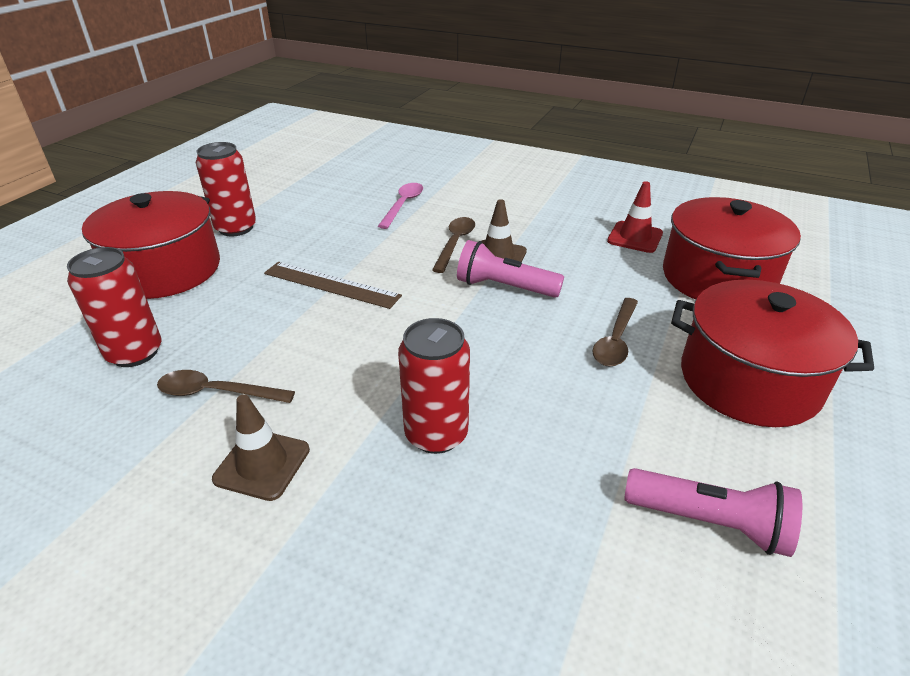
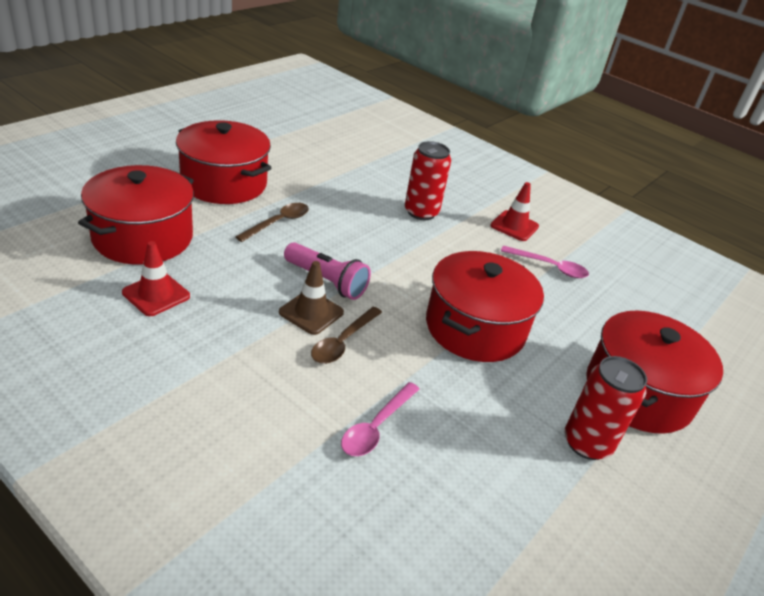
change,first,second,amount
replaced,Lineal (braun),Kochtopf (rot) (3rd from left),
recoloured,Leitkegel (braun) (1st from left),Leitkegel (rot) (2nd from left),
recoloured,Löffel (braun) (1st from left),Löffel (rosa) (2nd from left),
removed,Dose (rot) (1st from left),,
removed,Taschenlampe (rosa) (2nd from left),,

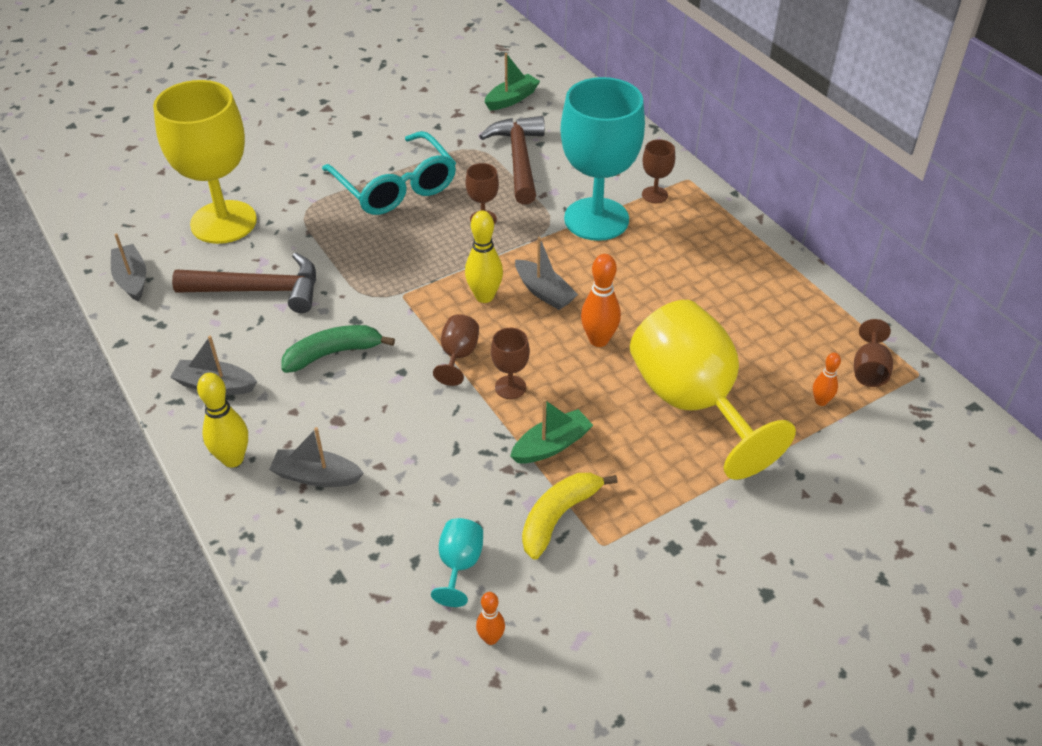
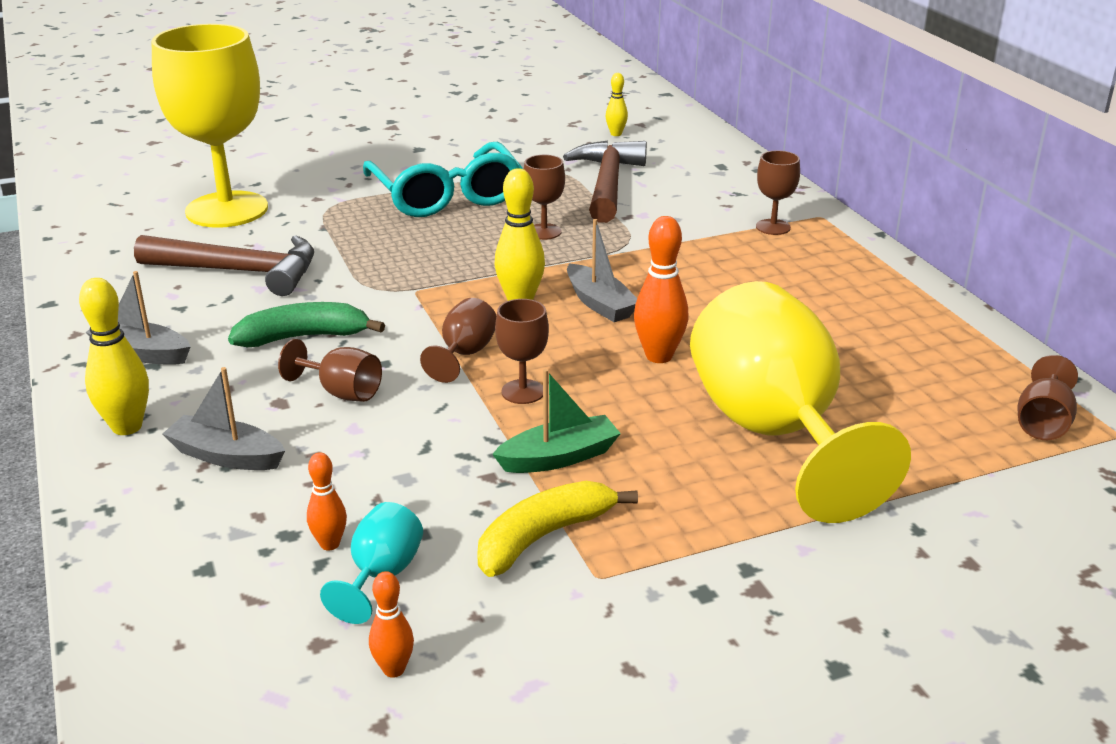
change,first,second,amount
added,,Kelch (braun) (1st from left),
moved,Bowlingkegel (orange) (3rd from left in the first image),Bowlingkegel (orange) (1st from left),
replaced,Boot (grün) (1st from left),Bowlingkegel (gelb) (3rd from left),
removed,Boot (grau) (1st from left),,
removed,Kelch (türkis) (2nd from left),,

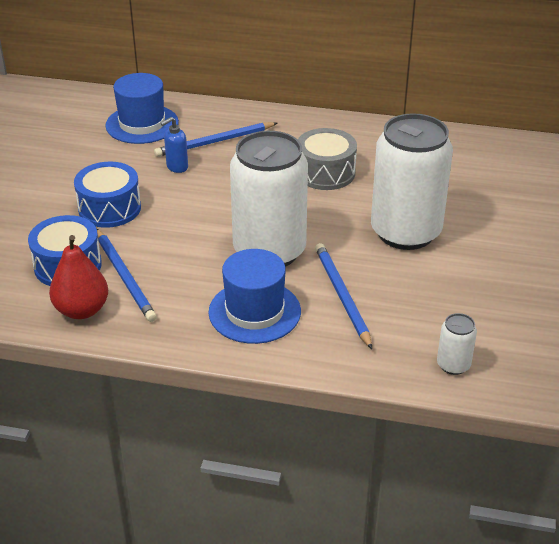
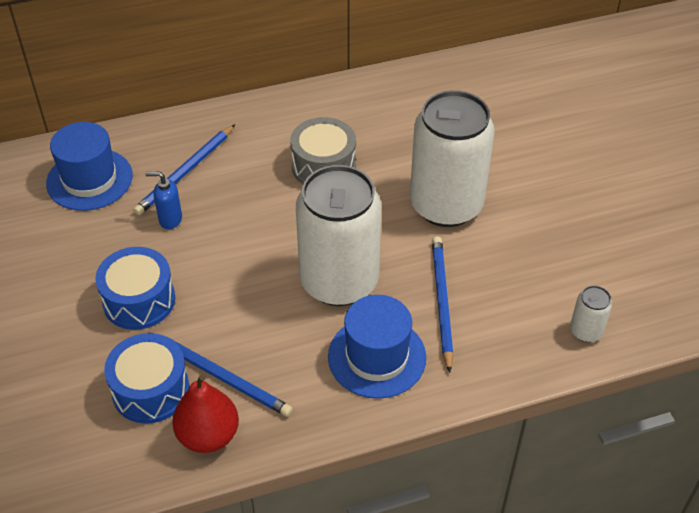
change,first,second,amount
turned,Seifenspender (blau),,75 degrees clockwise
turned,Bleistift (blau) (3rd from left),,45 degrees clockwise

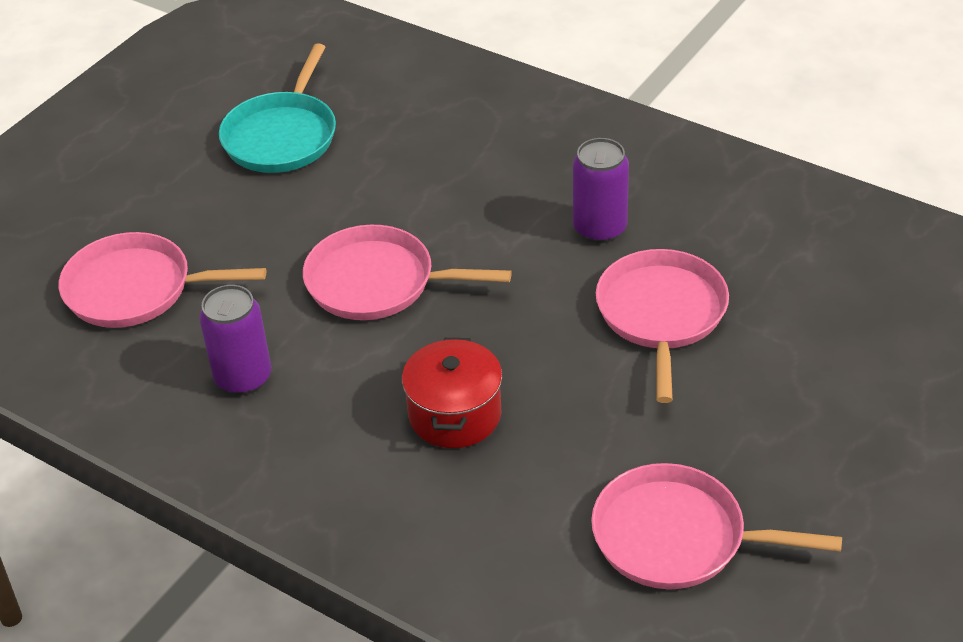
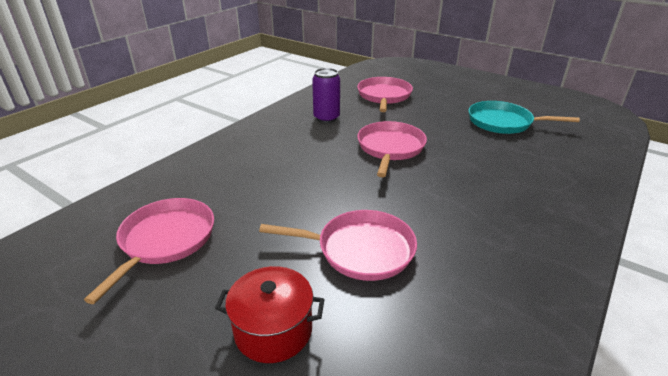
change,first,second,amount
moved,Kochtopf (rot),,
removed,Dose (lila) (2nd from left),,

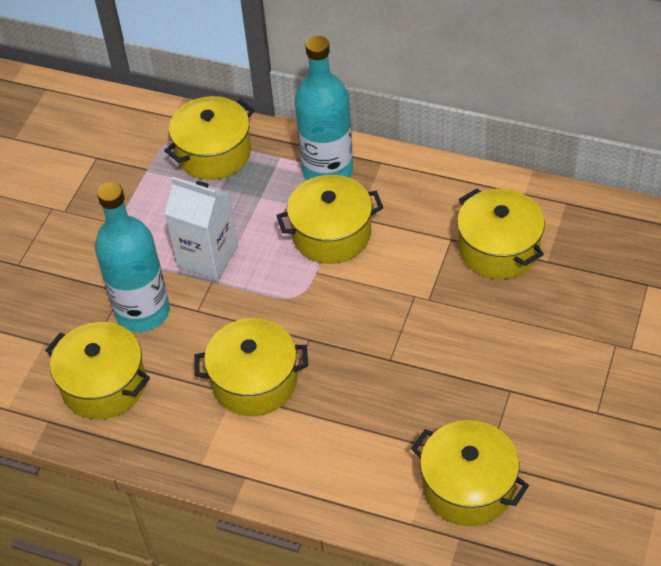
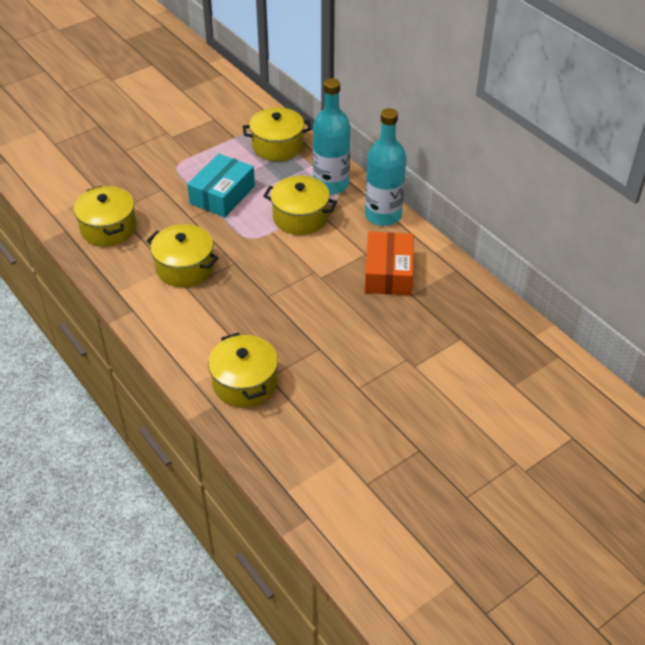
change,first,second,amount
replaced,Getränkekarton (weiß),Schachtel (türkis),
moved,Flasche (türkis) (1st from left in the first image),Flasche (türkis) (2nd from left),
replaced,Kochtopf (gelb) (6th from left),Schachtel (orange),

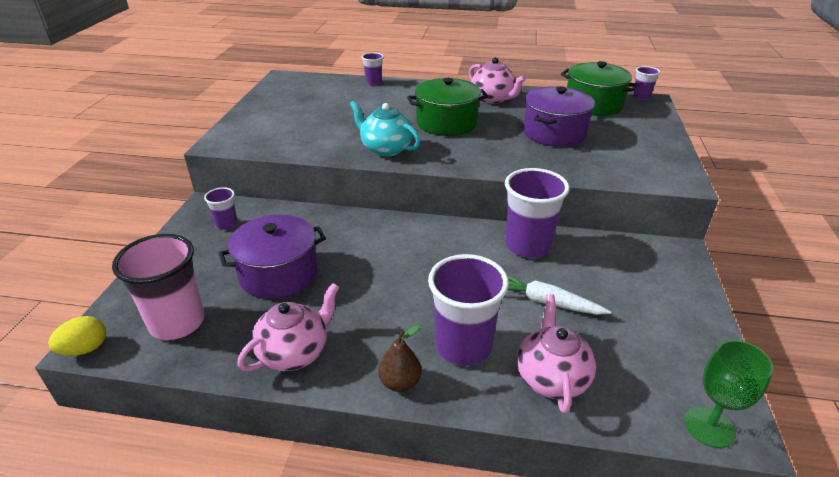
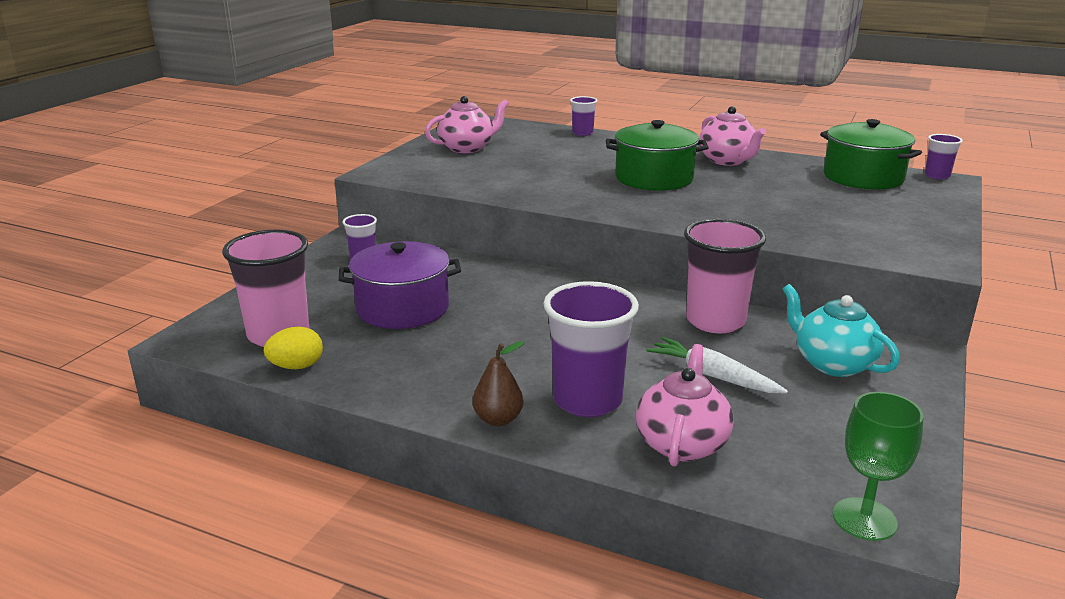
change,first,second,amount
moved,Ei (gelb),,
moved,Teekanne (rosa) (1st from left),,
recoloured,Becher (lila) (4th from left),Becher (rosa) (2nd from left),
moved,Teekanne (türkis),,
removed,Kochtopf (lila) (2nd from left),,

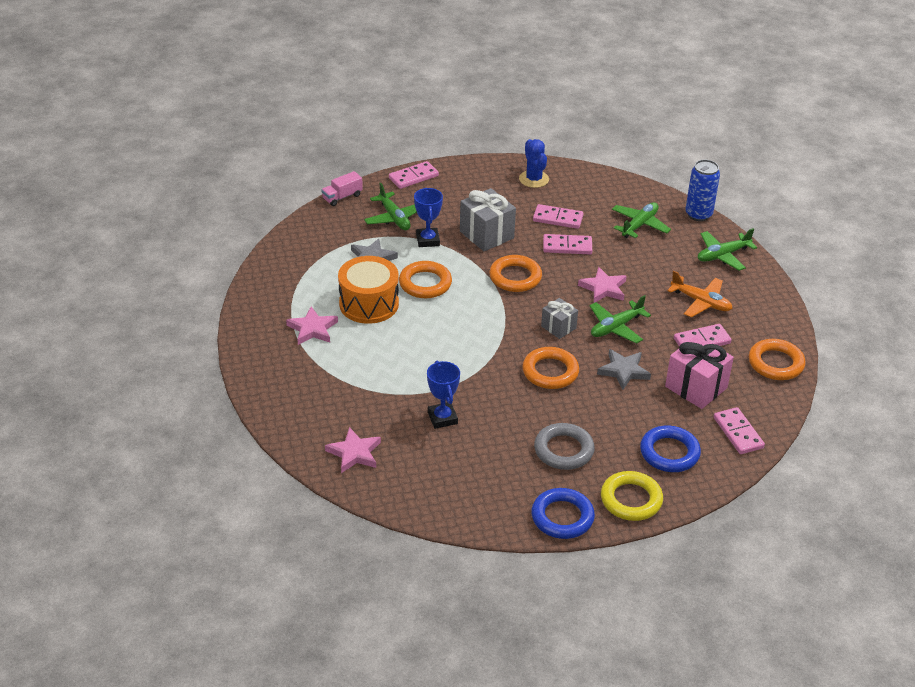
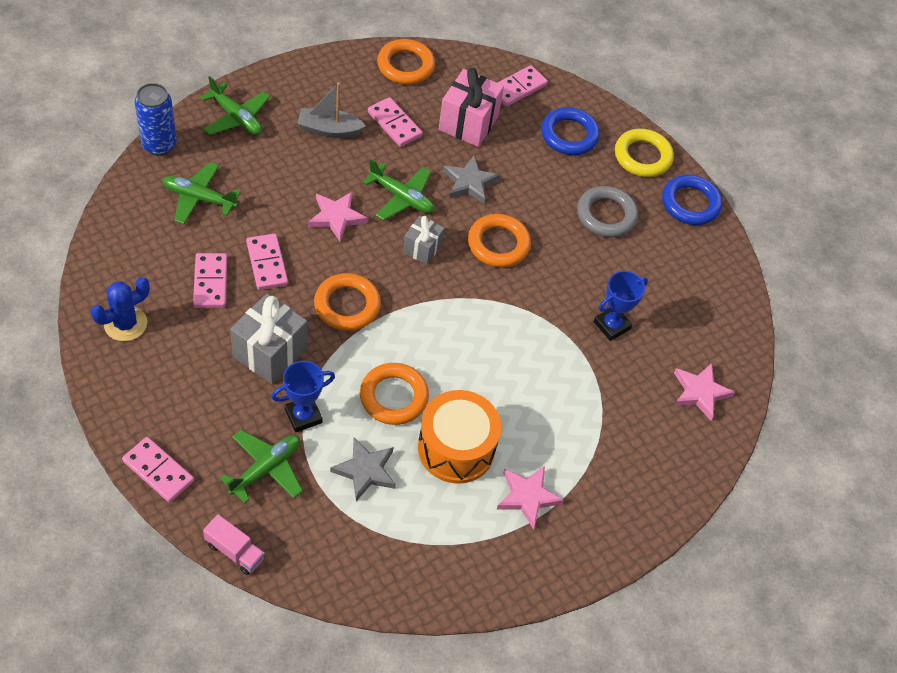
change,first,second,amount
replaced,Flugzeug (orange),Boot (grau),

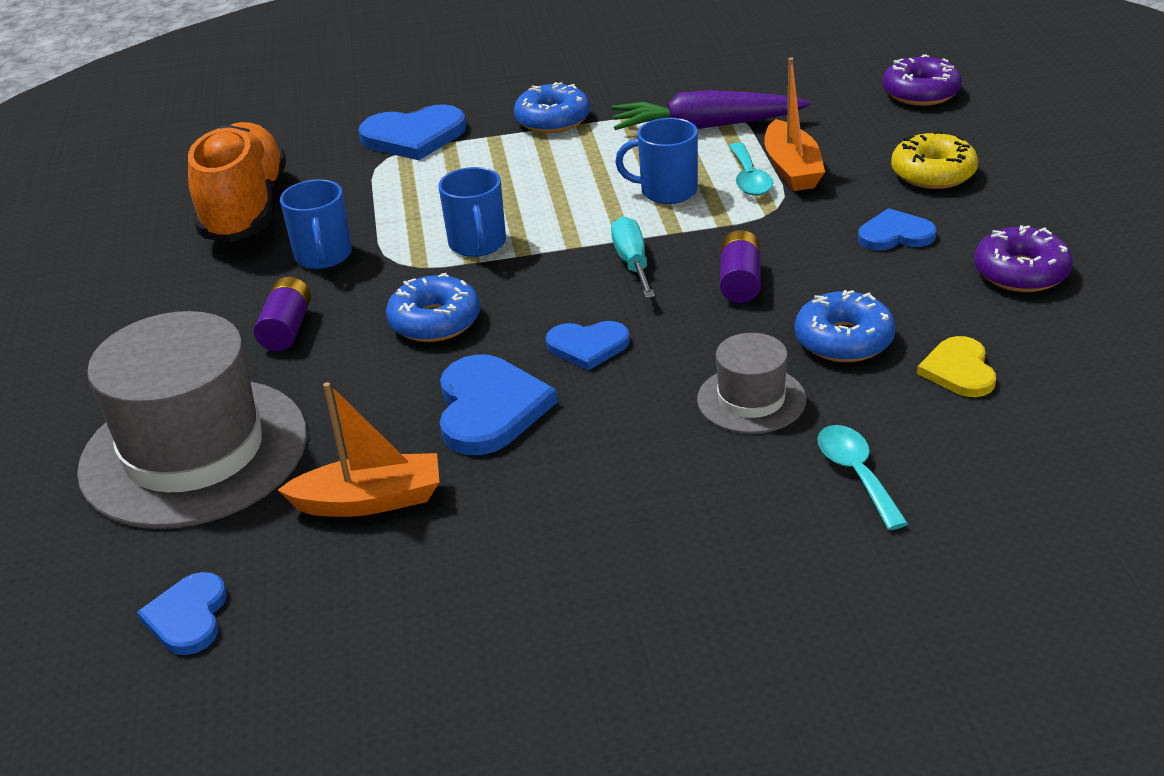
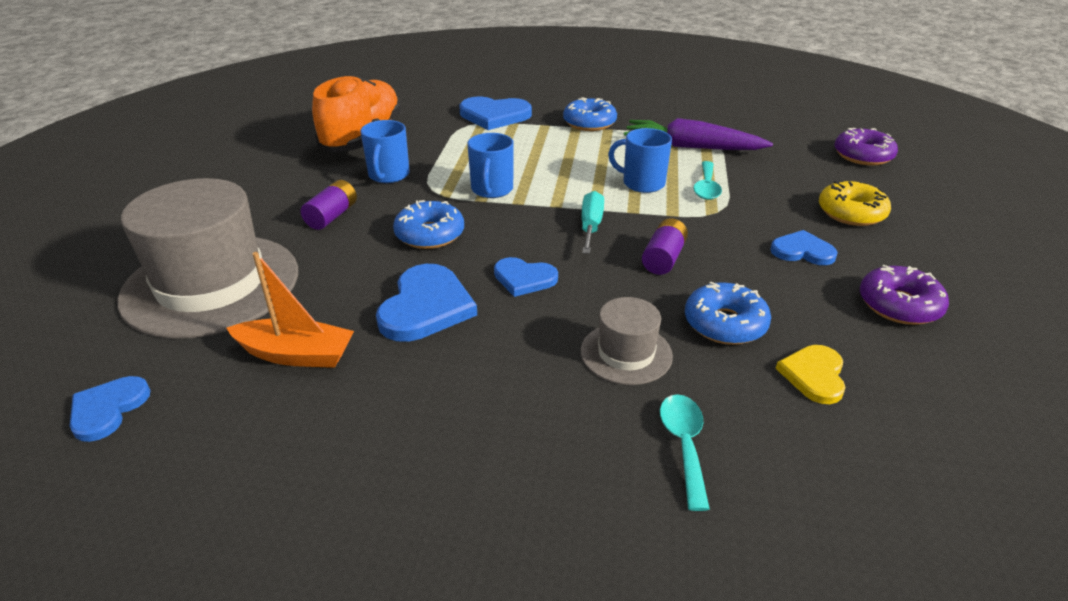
change,first,second,amount
removed,Boot (orange) (2nd from left),,

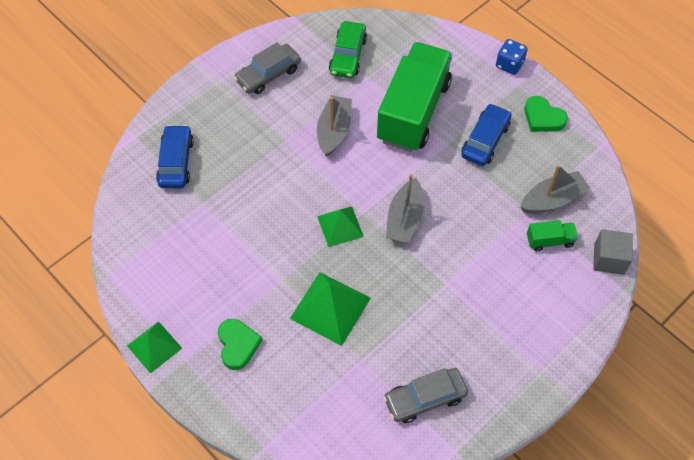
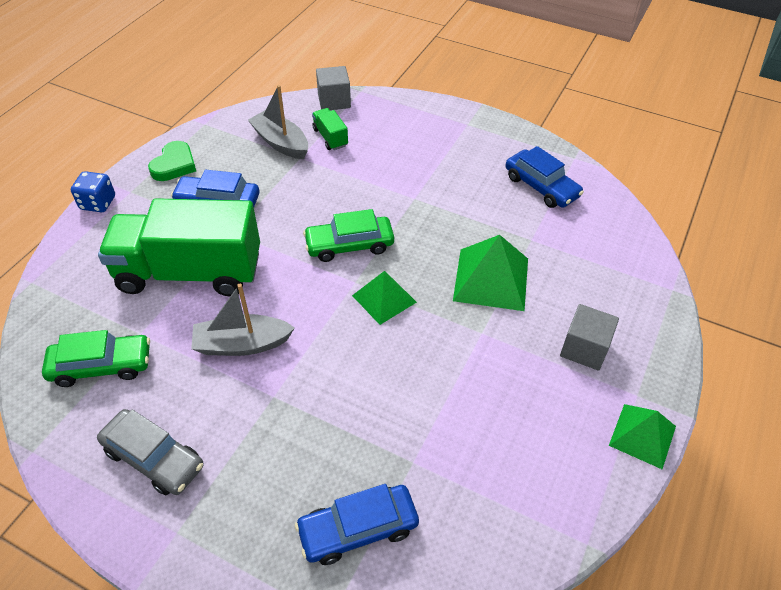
change,first,second,amount
replaced,Boot (grau) (2nd from left),Auto (grün) (2nd from left),
recoloured,Auto (grau) (2nd from left),Auto (blau) (3rd from left),
replaced,Herz (grün) (1st from left),Kubus (grau) (2nd from left),

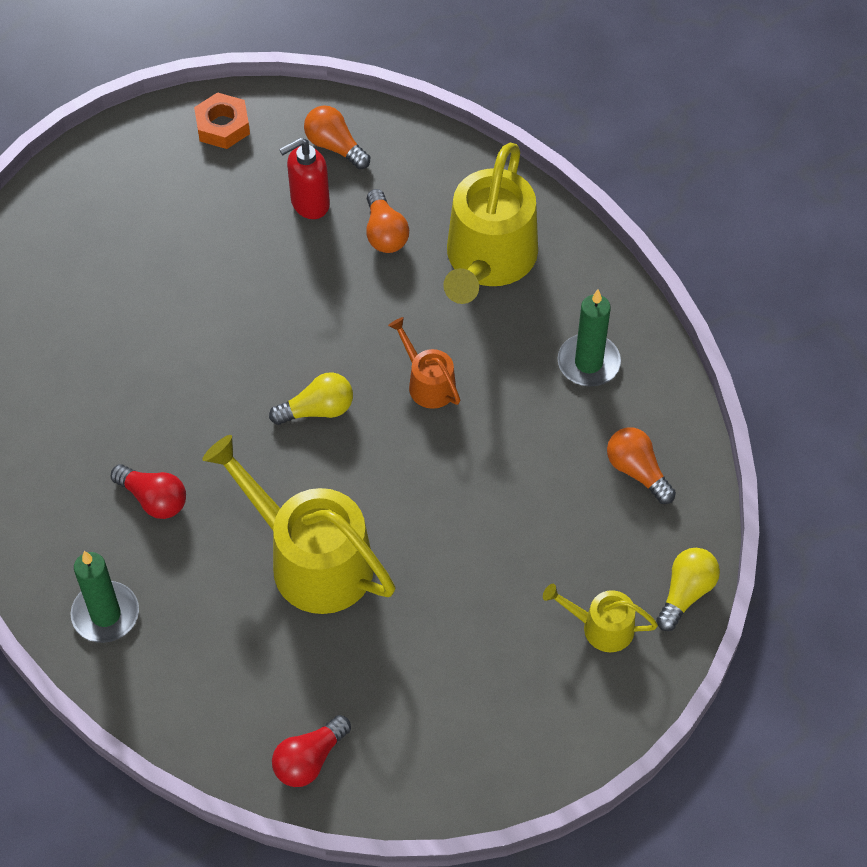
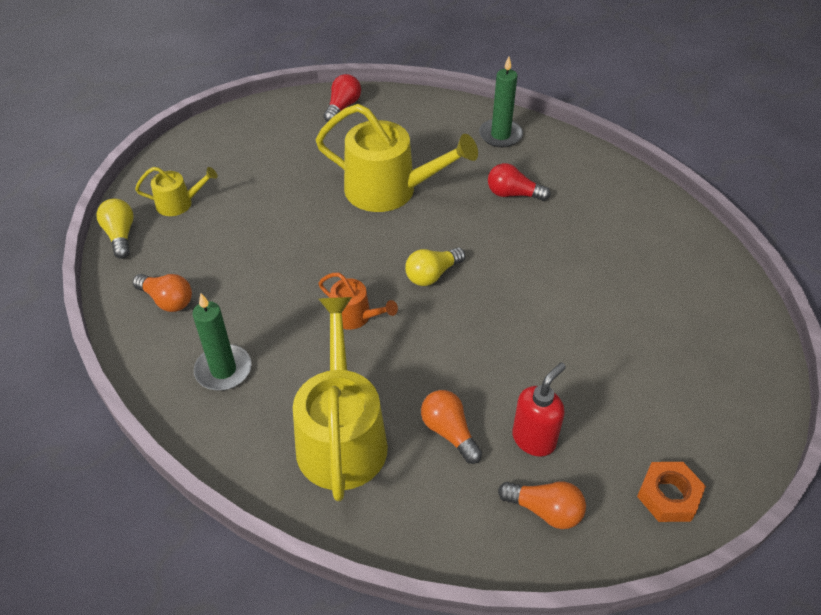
change,first,second,amount
turned,Glühbirne (gelb) (2nd from left in the first image),Glühbirne (gelb) (1st from left),150 degrees clockwise

